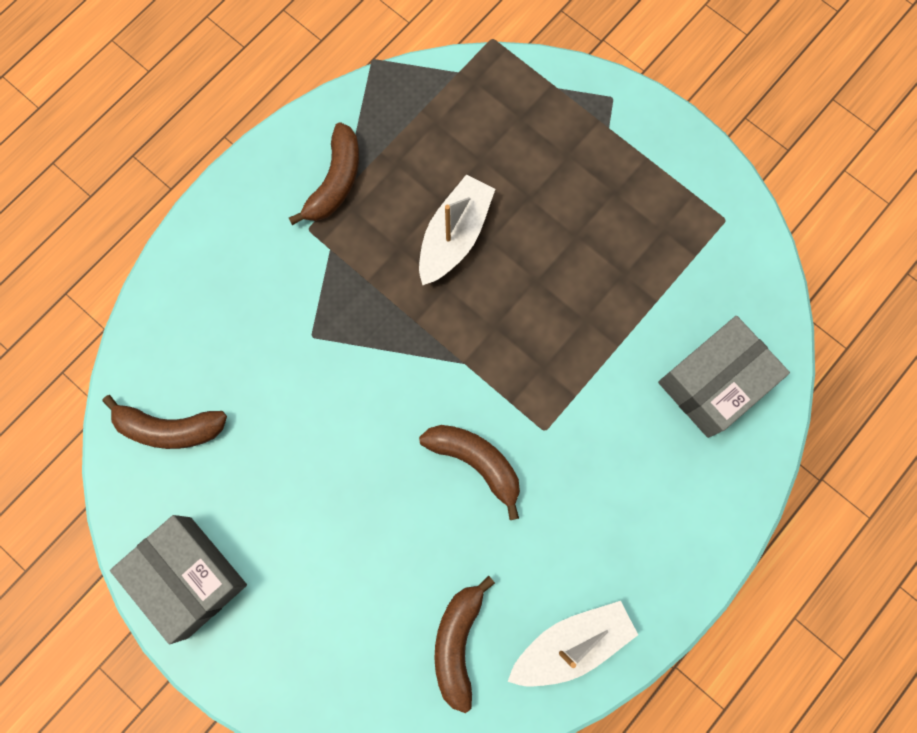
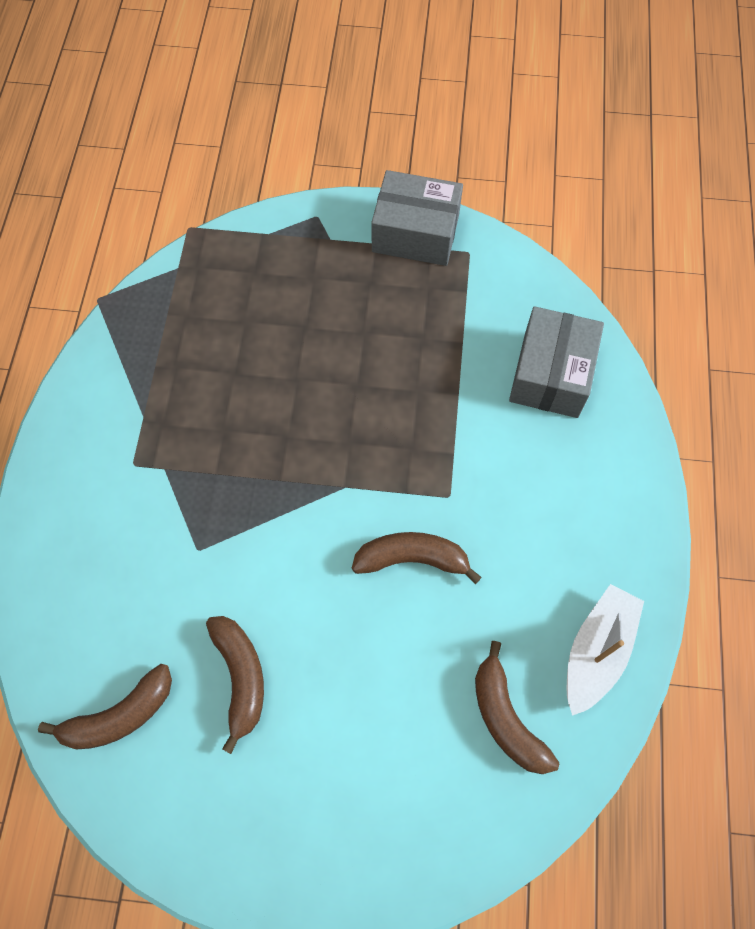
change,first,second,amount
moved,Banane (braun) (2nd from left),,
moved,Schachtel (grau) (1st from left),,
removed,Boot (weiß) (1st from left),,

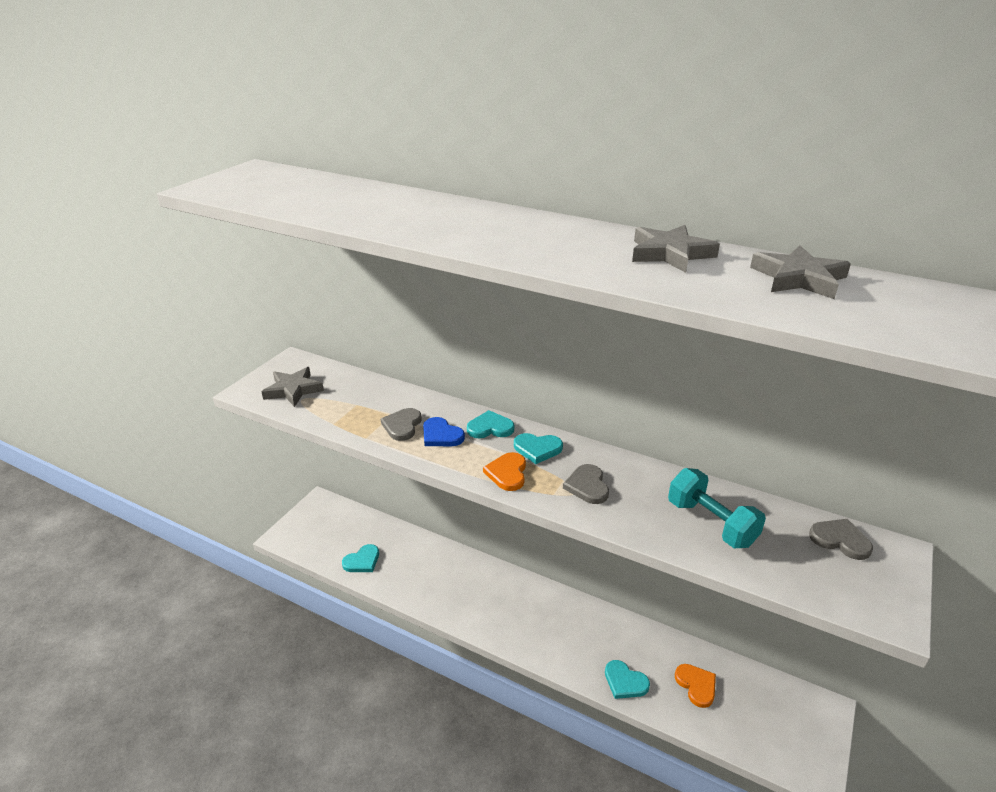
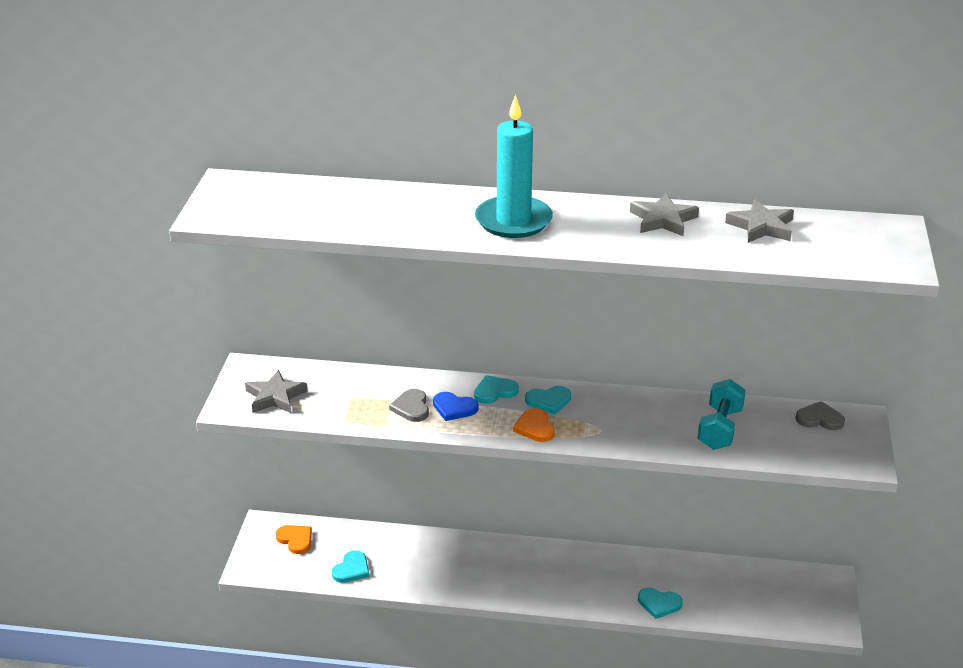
change,first,second,amount
moved,Herz (orange) (2nd from left in the first image),Herz (orange) (1st from left),
added,,Kerze (türkis),
turned,Hantel (türkis),,75 degrees clockwise
removed,Herz (grau) (2nd from left),,

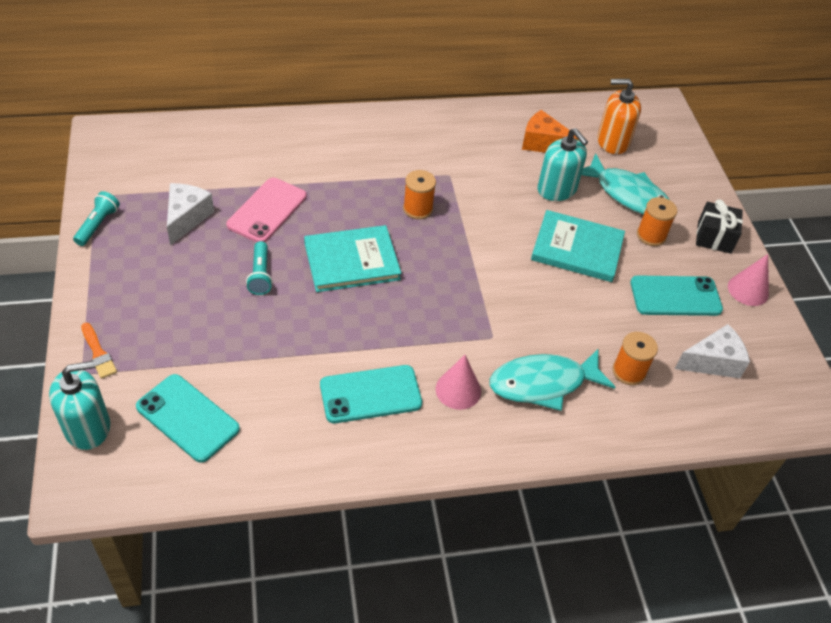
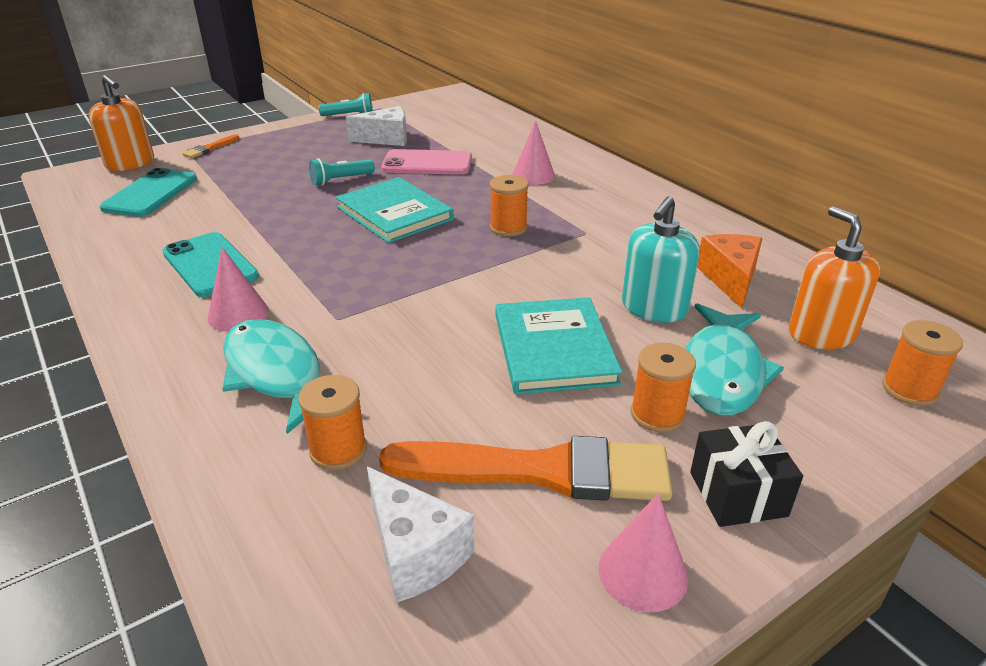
change,first,second,amount
recoloured,Seifenspender (türkis) (1st from left),Seifenspender (orange) (1st from left),
replaced,Handy (türkis) (3rd from left),Pinsel (orange) (2nd from left),
added,,Kegel (rosa) (2nd from left),
added,,Garnrolle (orange) (4th from left),

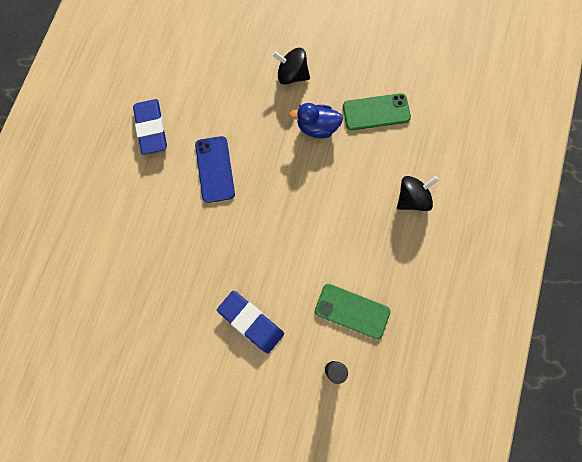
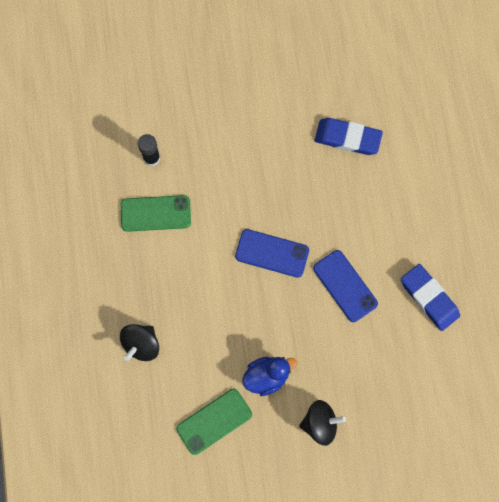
change,first,second,amount
added,,Handy (blau) (1st from left),
moved,Radiergummi (blau) (2nd from left in the first image),Radiergummi (blau) (1st from left),

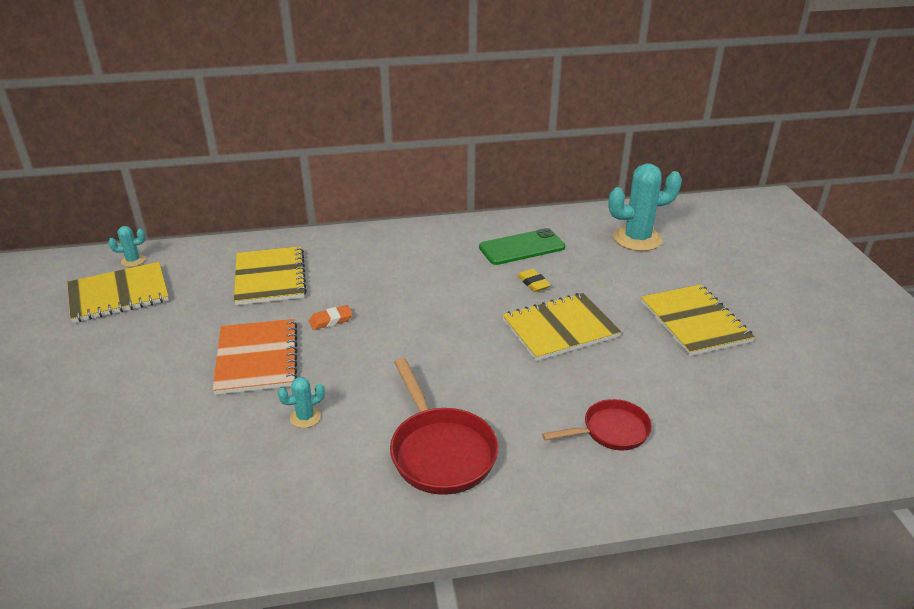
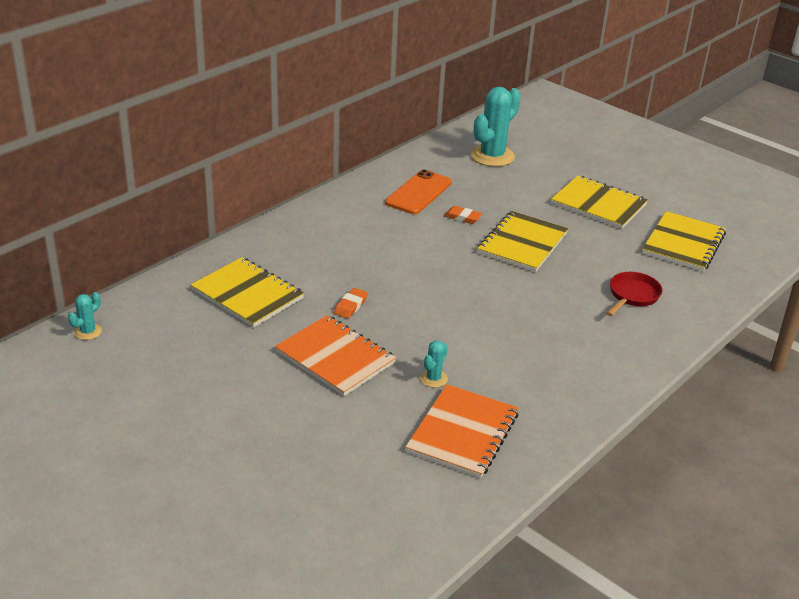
change,first,second,amount
recoloured,Handy (grün),Handy (orange),
added,,Notizbuch (orange) (2nd from left),
recoloured,Radiergummi (gelb),Radiergummi (orange) (2nd from left),
moved,Notizbuch (gelb) (1st from left in the first image),Notizbuch (gelb) (4th from left),
removed,Pfanne (rot) (1st from left),,

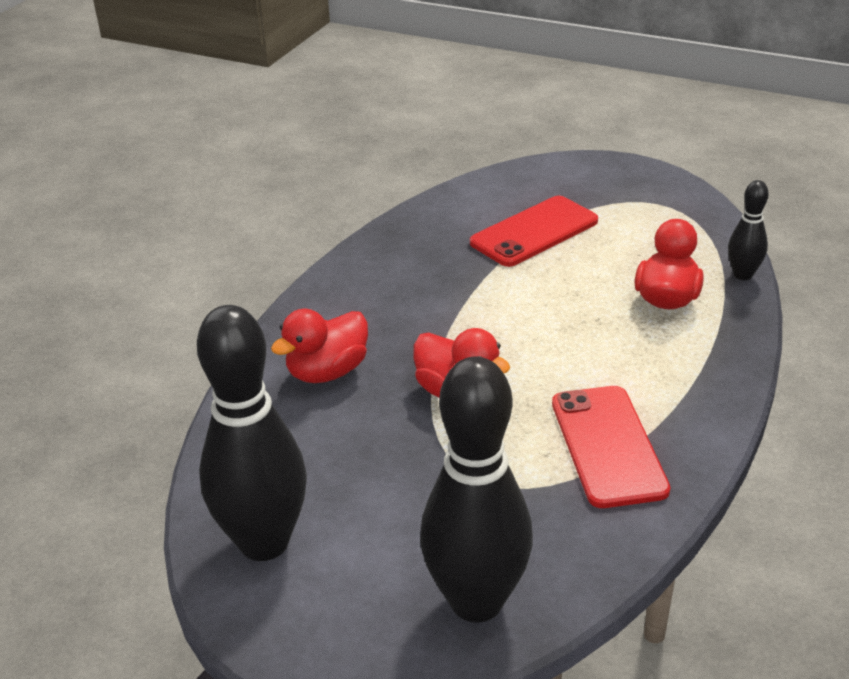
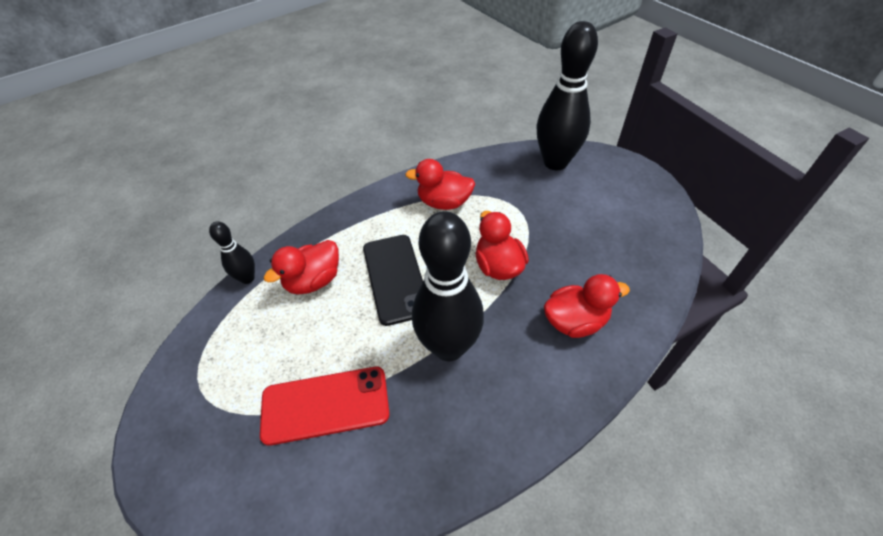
change,first,second,amount
added,,Handy (schwarz),
replaced,Handy (rot) (2nd from left),Ente (rot) (2nd from left),
moved,Bowlingkegel (schwarz) (1st from left in the first image),Bowlingkegel (schwarz) (2nd from left),

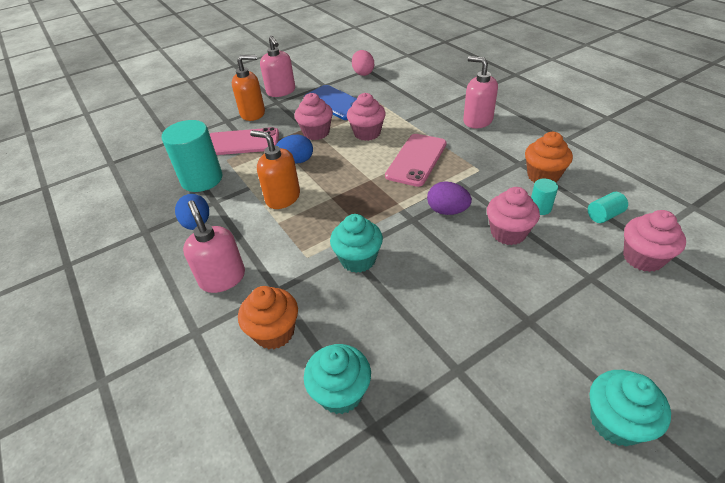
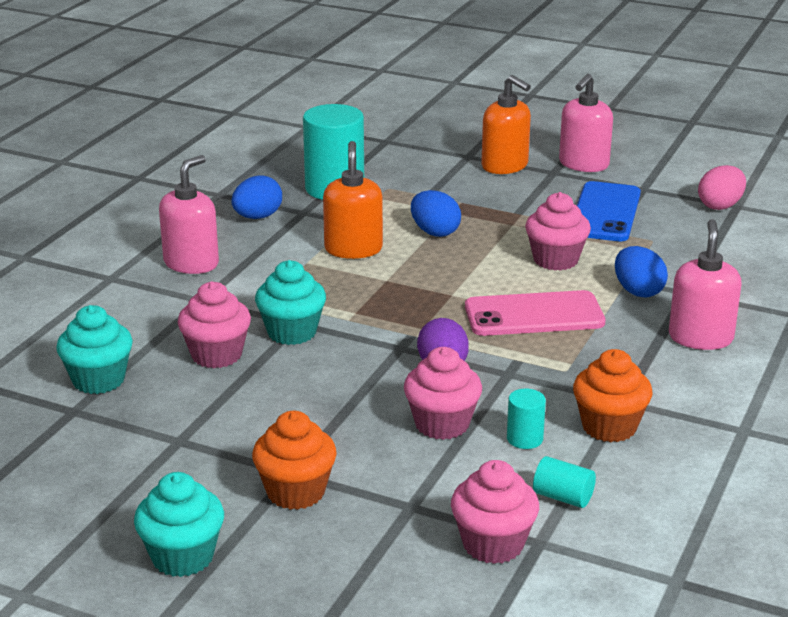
change,first,second,amount
moved,Muffin (rosa) (1st from left),,
moved,Muffin (orange) (1st from left),,
added,,Ei (blau) (3rd from left),
removed,Handy (rosa) (1st from left),,

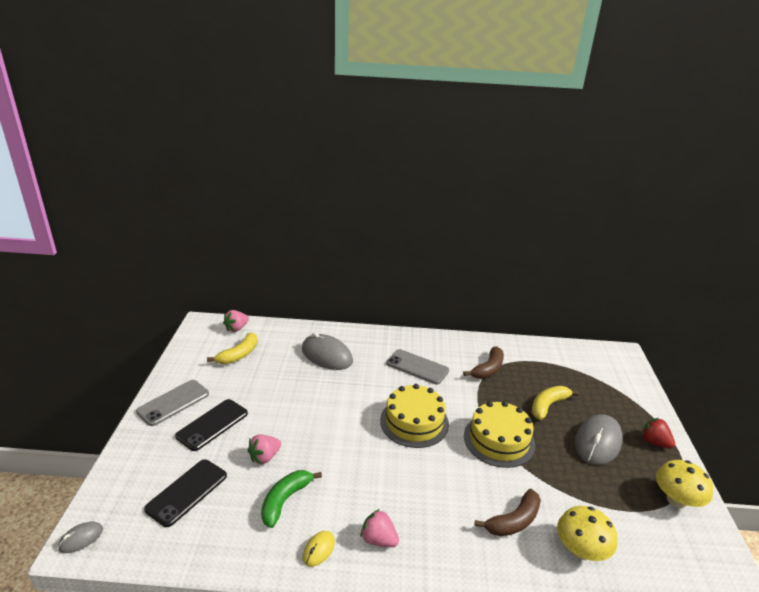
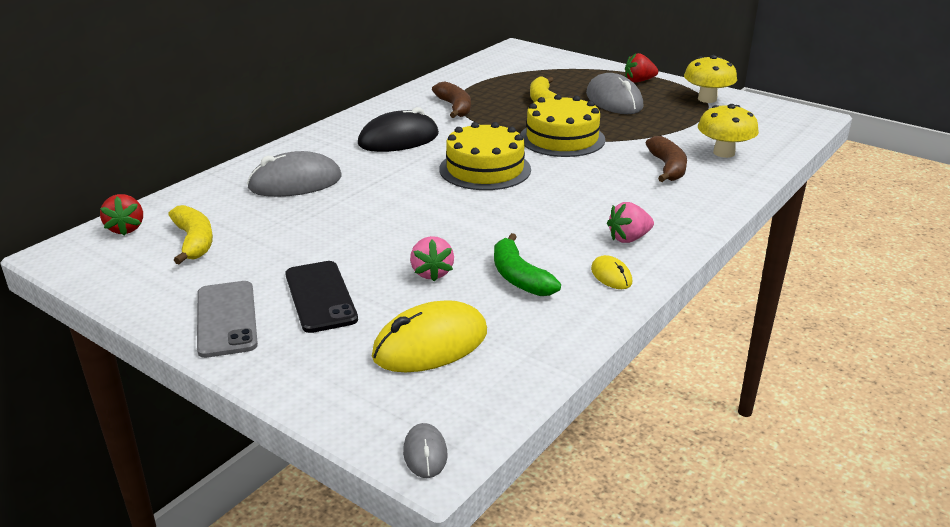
change,first,second,amount
recoloured,Erdbeere (rosa) (1st from left),Erdbeere (rot) (1st from left),
replaced,Handy (grau) (2nd from left),Computermaus (schwarz),
replaced,Handy (schwarz) (1st from left),Computermaus (gelb) (1st from left),

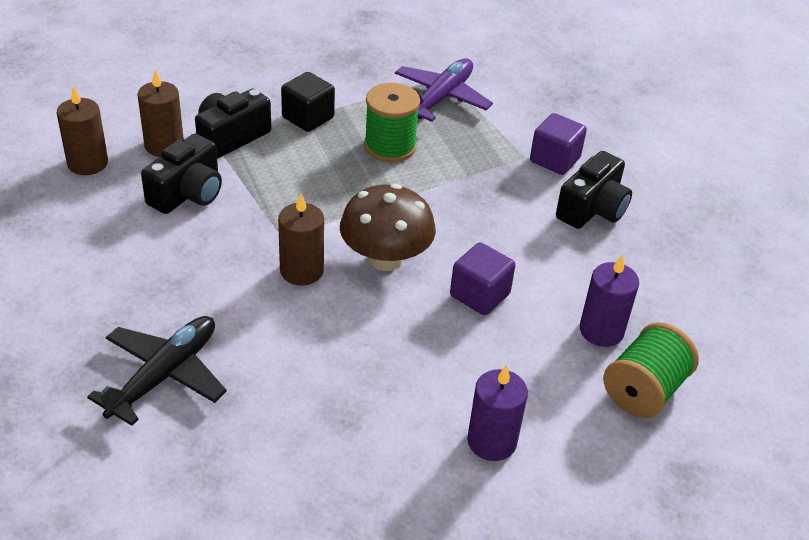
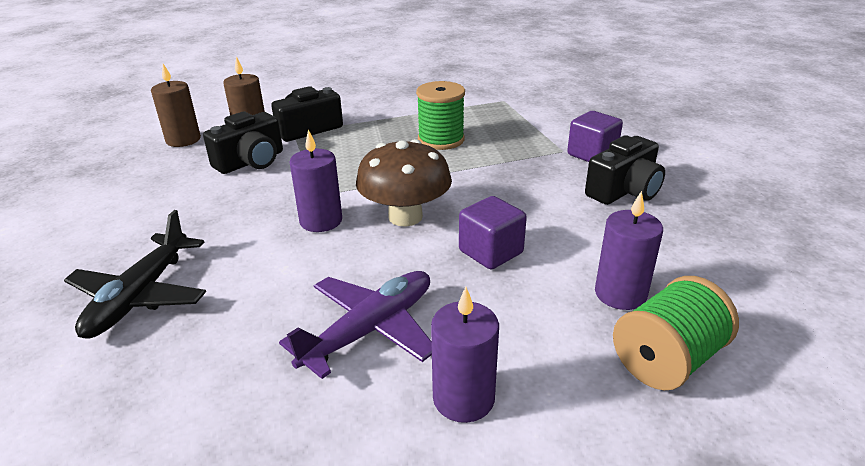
change,first,second,amount
turned,Flugzeug (schwarz),,150 degrees clockwise
moved,Flugzeug (lila),,
recoloured,Kerze (braun) (3rd from left),Kerze (lila) (1st from left),
removed,Kubus (schwarz),,

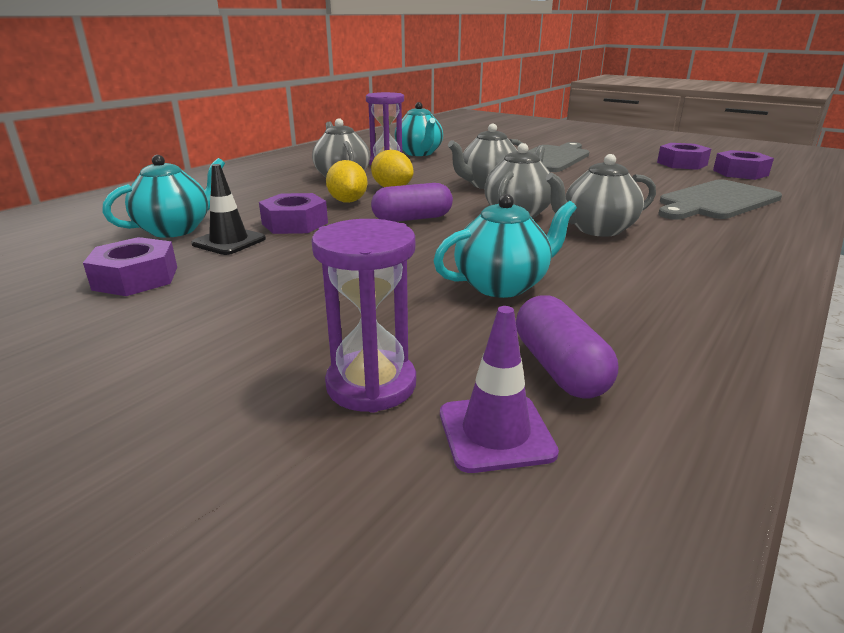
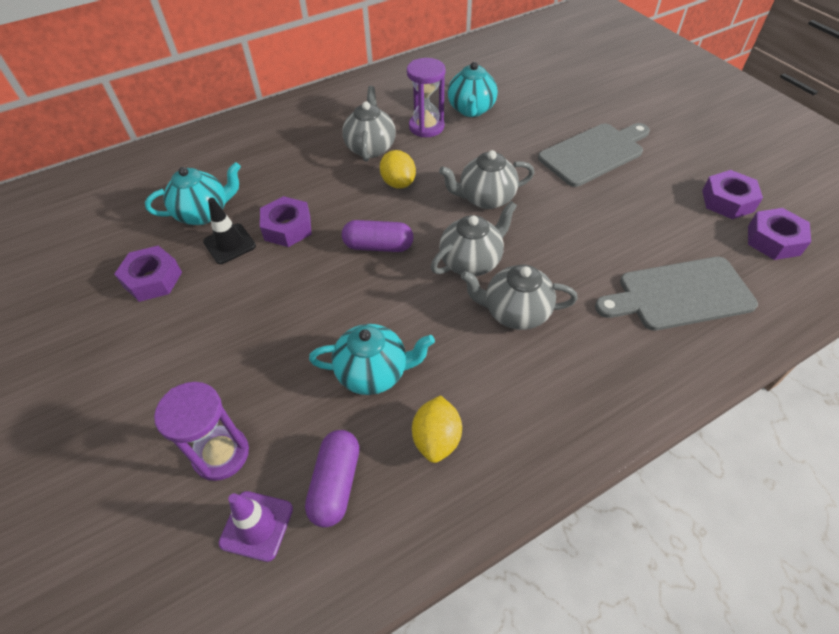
change,first,second,amount
moved,Zitrone (gelb) (1st from left in the first image),Zitrone (gelb) (2nd from left),

